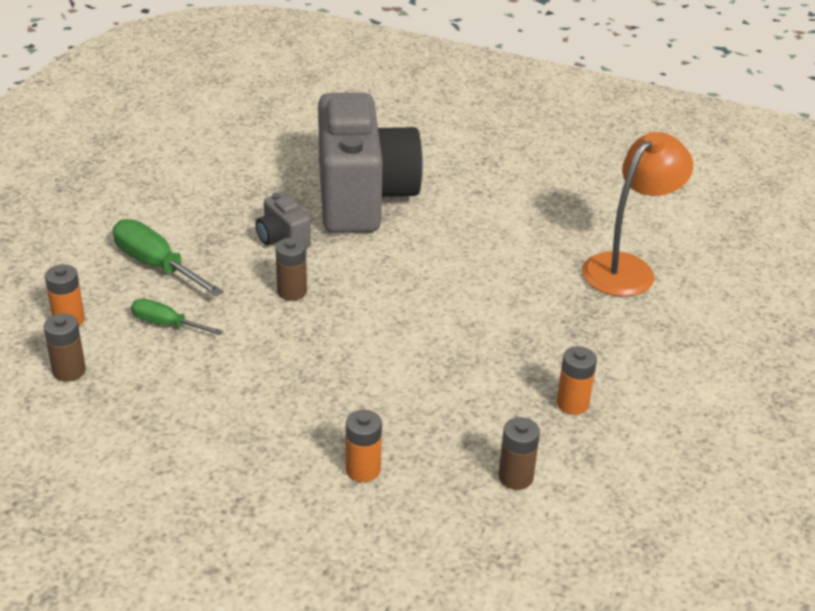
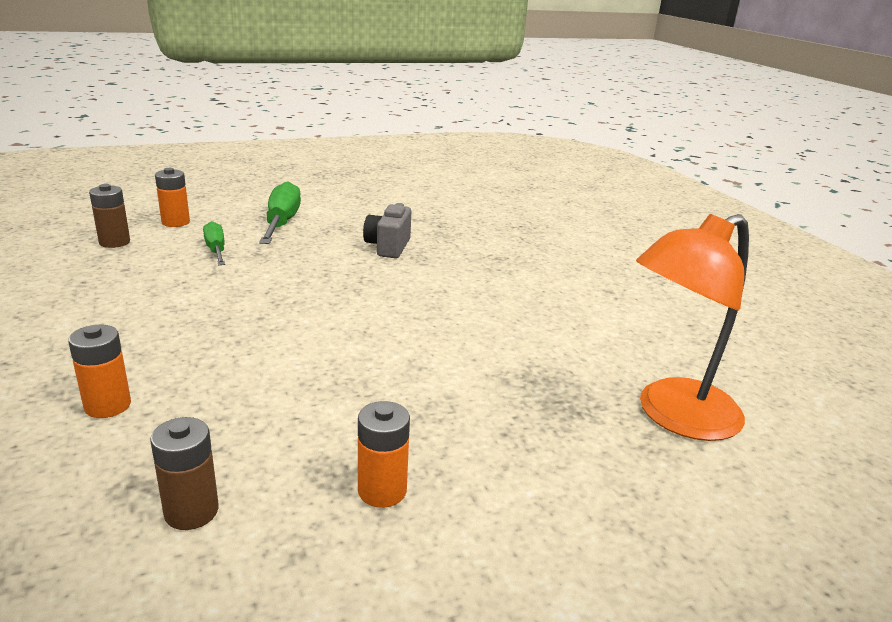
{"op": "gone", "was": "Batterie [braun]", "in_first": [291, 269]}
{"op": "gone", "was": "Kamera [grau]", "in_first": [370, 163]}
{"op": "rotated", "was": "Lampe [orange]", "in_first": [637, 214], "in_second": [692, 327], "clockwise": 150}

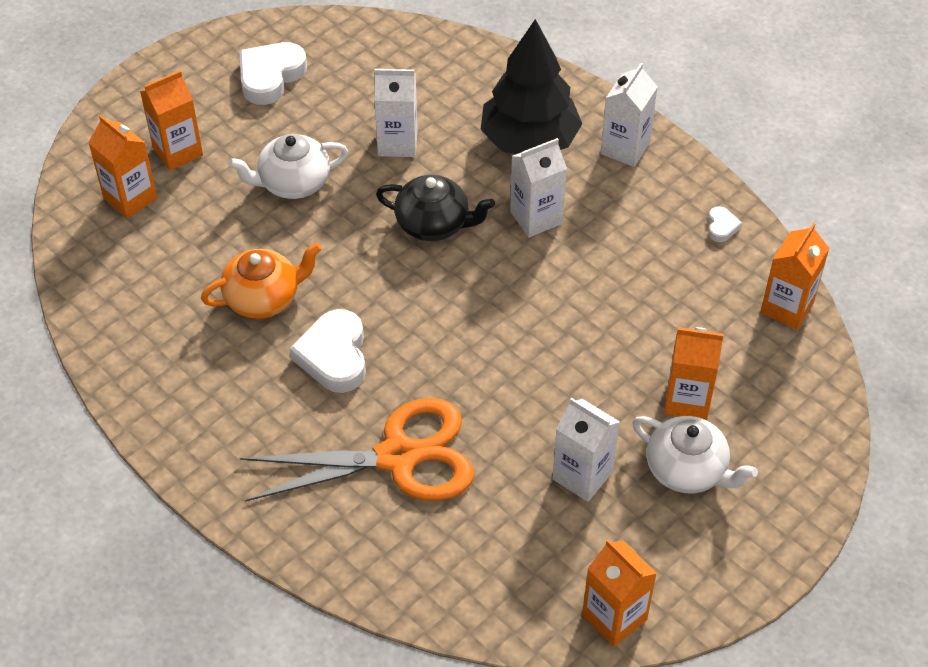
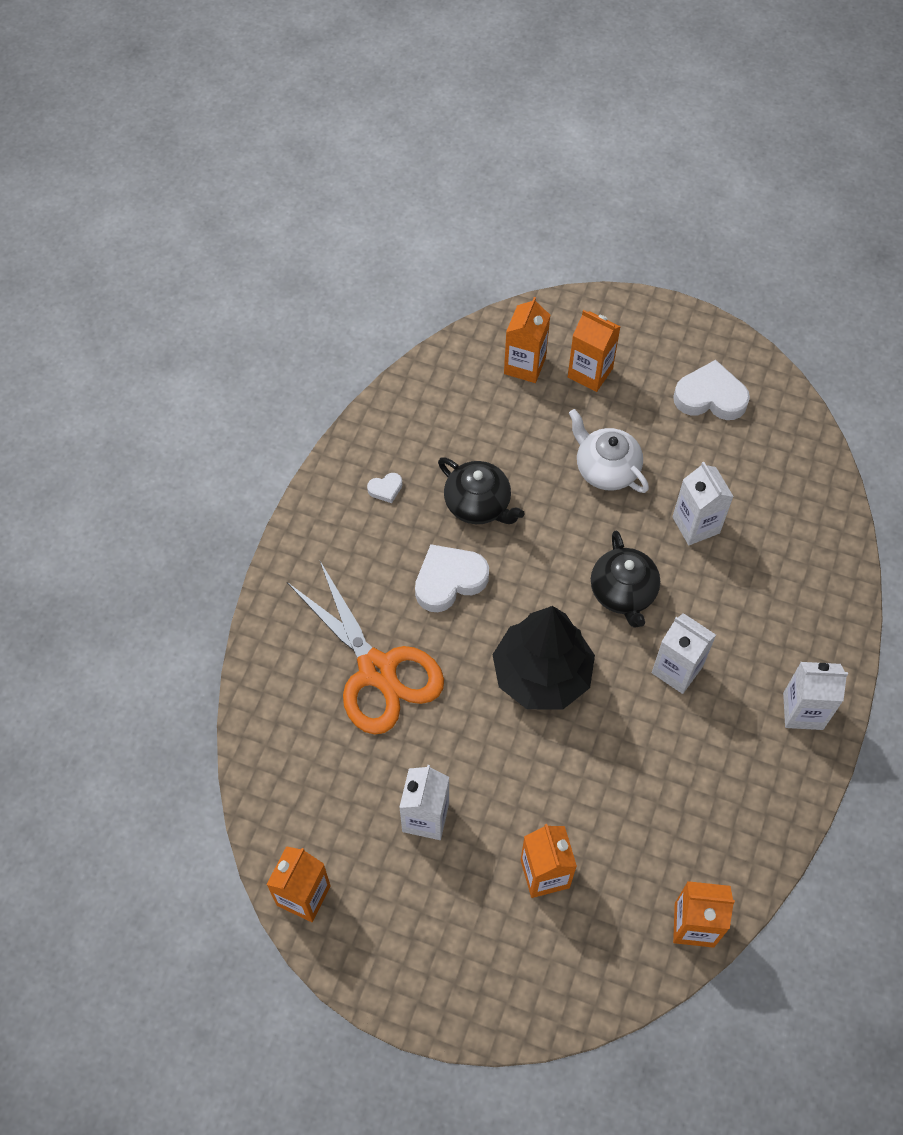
{"op": "repainted", "was": "Teekanne [orange]", "now": "Teekanne [schwarz]", "in_first": [261, 281], "in_second": [481, 490]}
{"op": "shifted", "was": "Baum [schwarz]", "in_first": [531, 86], "in_second": [543, 658]}
{"op": "gone", "was": "Teekanne [weiß]", "in_first": [695, 455]}
{"op": "shifted", "was": "Herz [weiß]", "in_first": [725, 224], "in_second": [385, 488]}

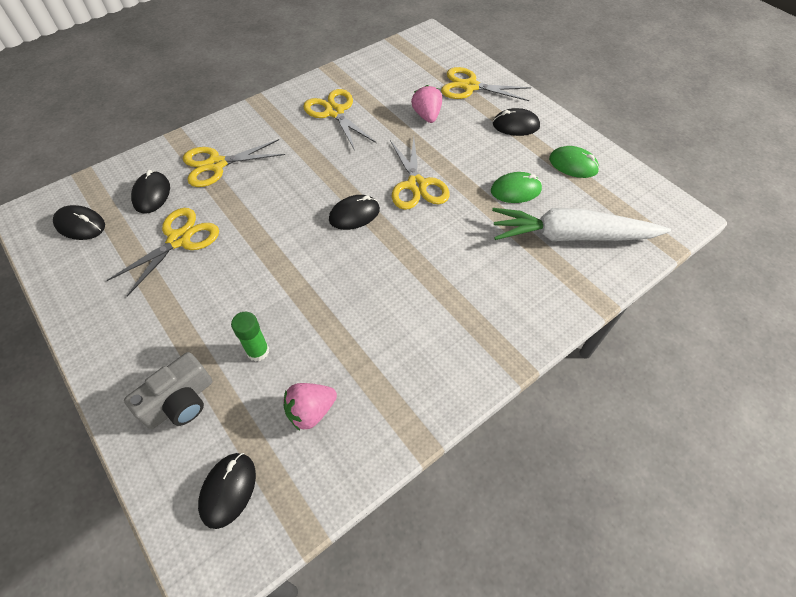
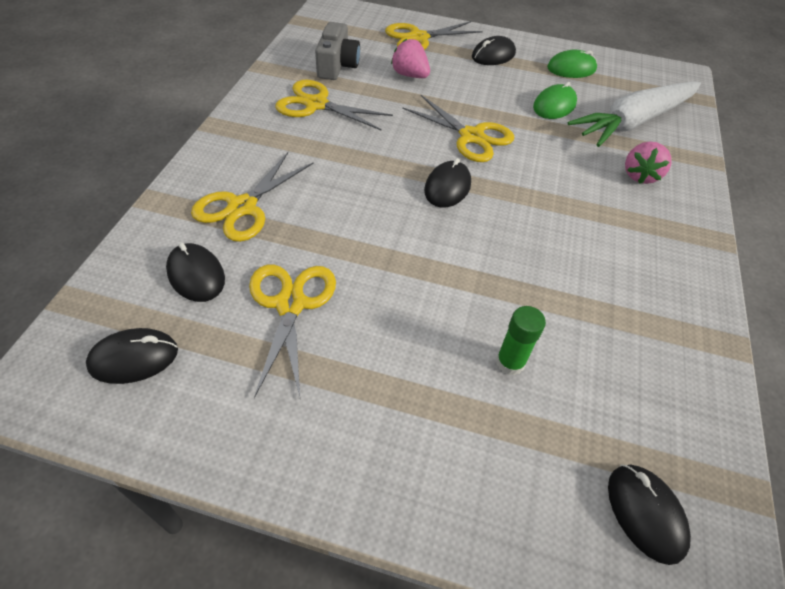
{"op": "shifted", "was": "Kamera [grau]", "in_first": [168, 390], "in_second": [337, 51]}
{"op": "shifted", "was": "Erdbeere [rosa]", "in_first": [310, 406], "in_second": [648, 163]}

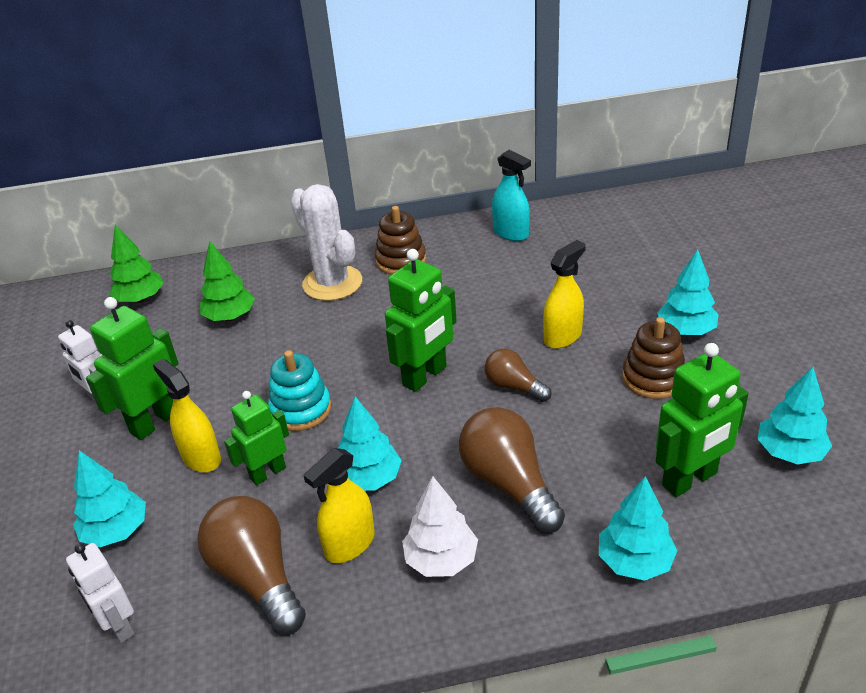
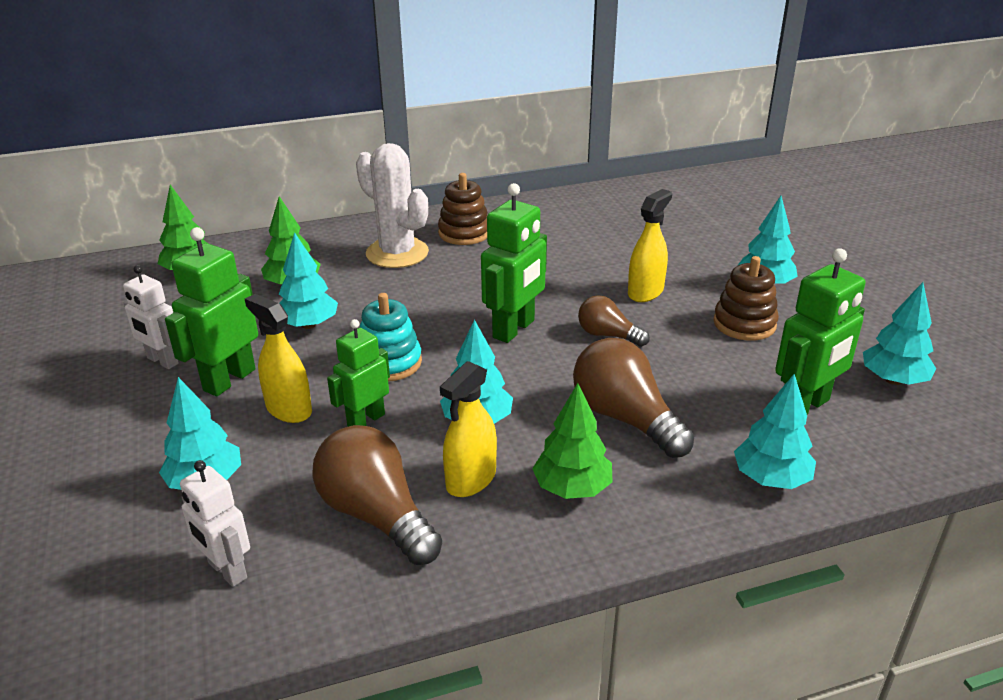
{"op": "repainted", "was": "Baum [weiß]", "now": "Baum [grün]", "in_first": [440, 526], "in_second": [572, 441]}
{"op": "gone", "was": "Sprühflasche [türkis]", "in_first": [511, 195]}
{"op": "new", "now": "Baum [türkis]", "in_second": [308, 280]}

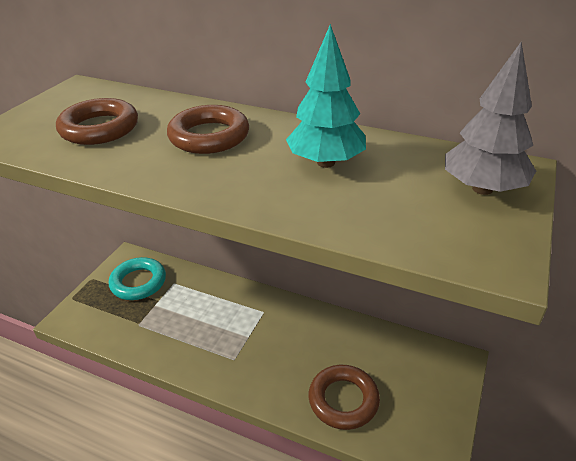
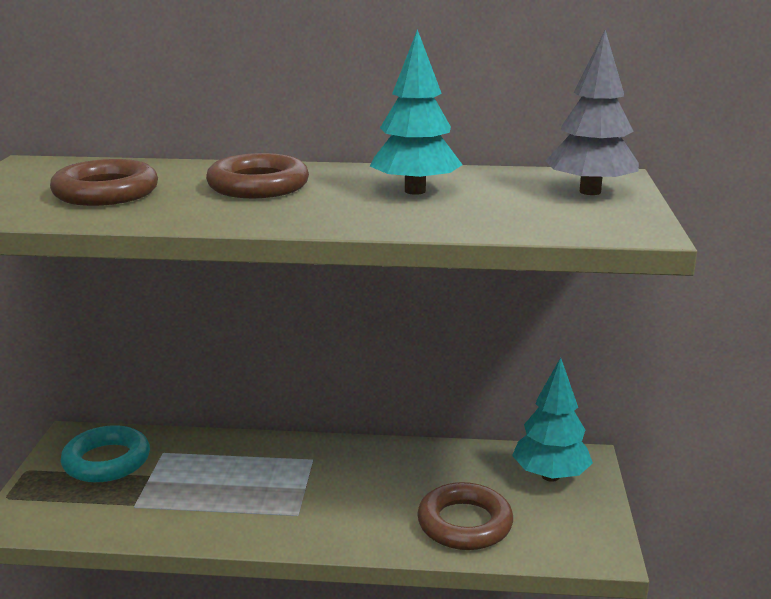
{"op": "new", "now": "Baum [türkis]", "in_second": [552, 419]}

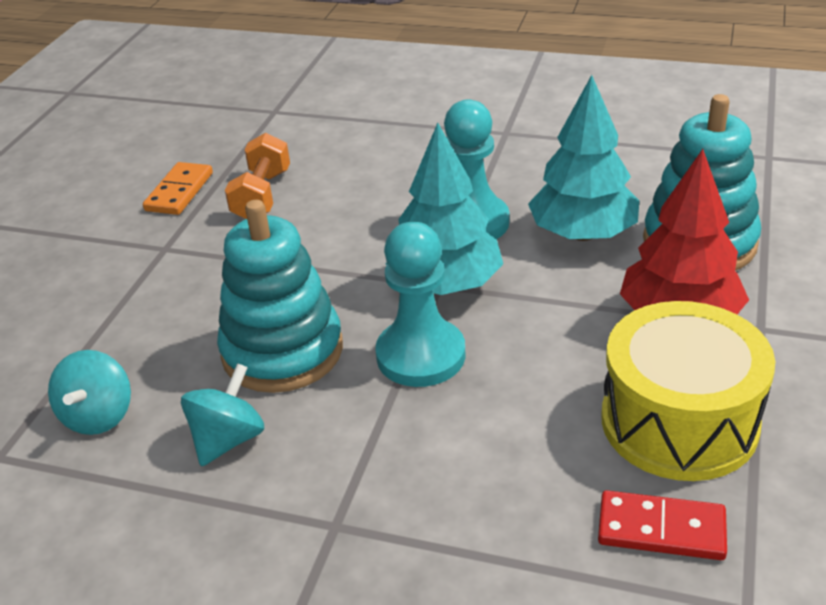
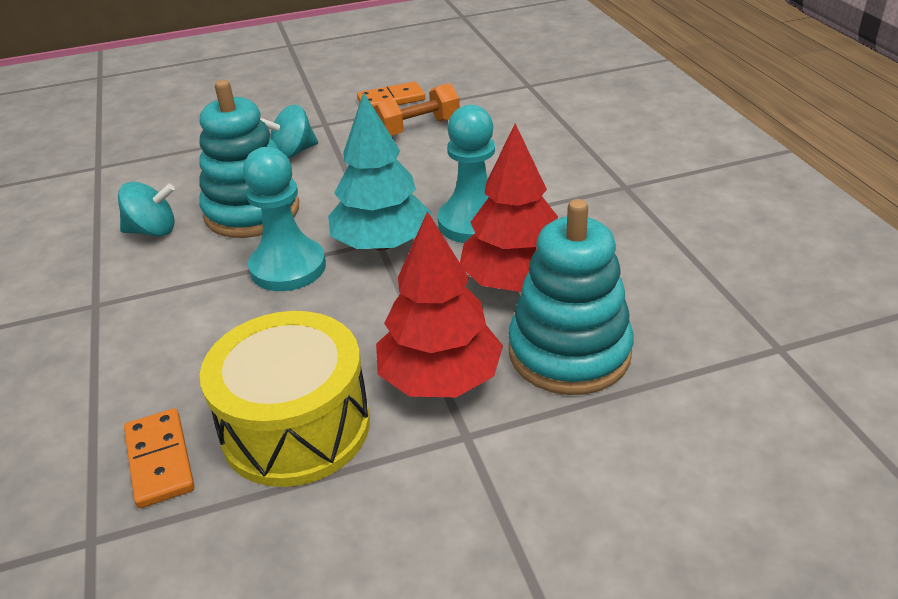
{"op": "shifted", "was": "Kreisel [türkis]", "in_first": [89, 392], "in_second": [289, 132]}
{"op": "repainted", "was": "Baum [türkis]", "now": "Baum [rot]", "in_first": [583, 158], "in_second": [509, 207]}
{"op": "repainted", "was": "Dominostein [rot]", "now": "Dominostein [orange]", "in_first": [662, 525], "in_second": [159, 458]}

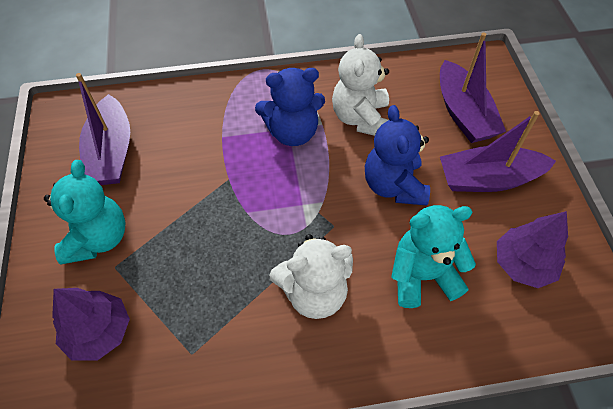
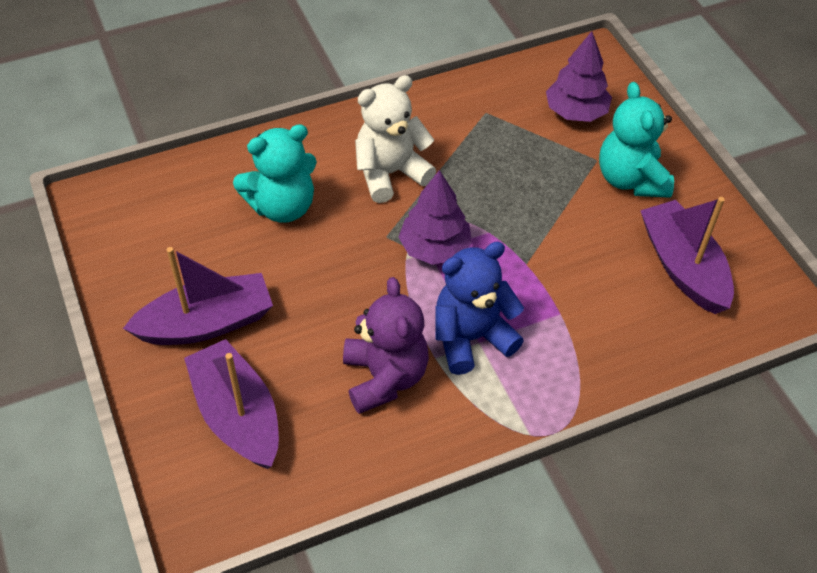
{"op": "repainted", "was": "Teddybär [weiß]", "now": "Teddybär [lila]", "in_first": [360, 85], "in_second": [386, 345]}
{"op": "gone", "was": "Teddybär [blau]", "in_first": [397, 155]}
{"op": "shifted", "was": "Baum [lila]", "in_first": [532, 249], "in_second": [435, 217]}

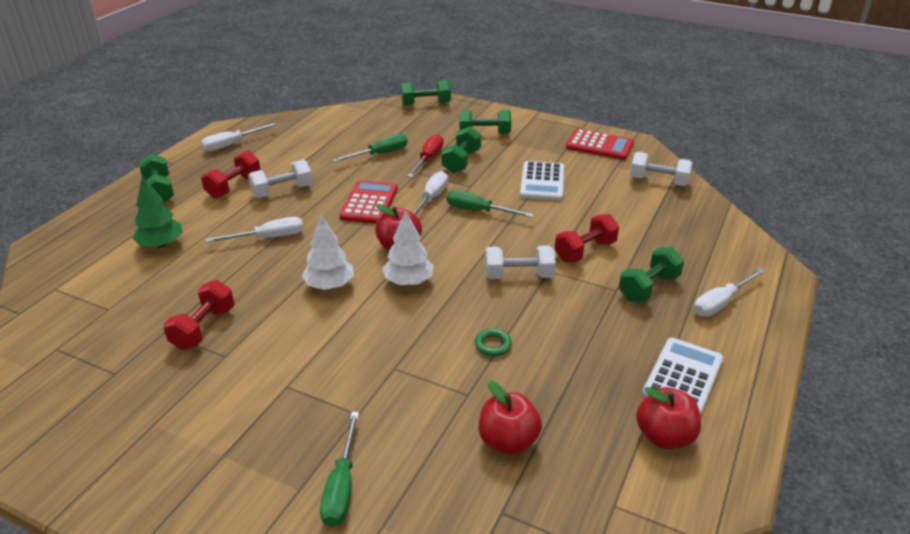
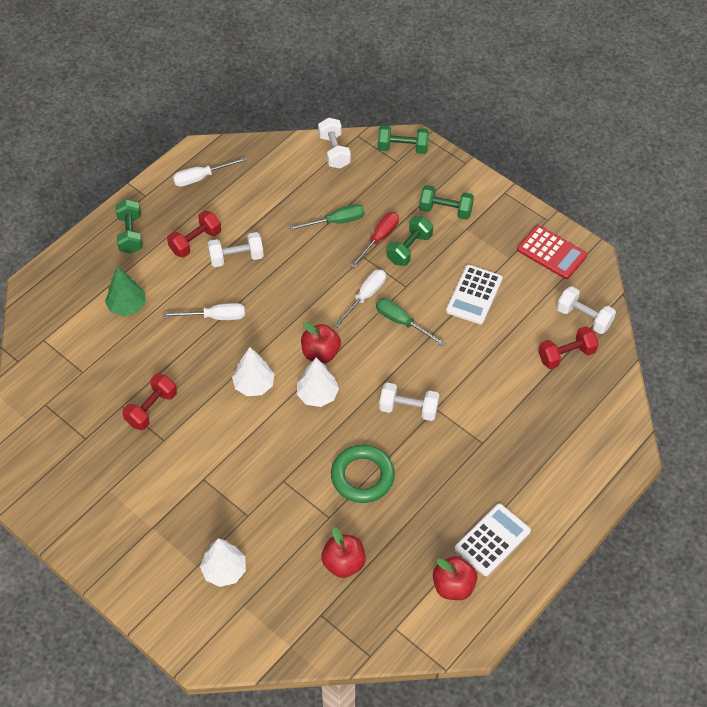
{"op": "swapped", "was": "Schraubenzieher [grün]", "now": "Baum [weiß]", "in_first": [339, 469], "in_second": [223, 562]}
{"op": "gone", "was": "Taschenrechner [rot]", "in_first": [368, 202]}
{"op": "scaled", "was": "Ring [grün]", "in_first": [493, 343], "in_second": [363, 474], "ratio": 2.19}
{"op": "shifted", "was": "Hantel [rot]", "in_first": [587, 238], "in_second": [568, 347]}
{"op": "gone", "was": "Hantel [grün]", "in_first": [651, 274]}
{"op": "gone", "was": "Schraubenzieher [weiß]", "in_first": [729, 292]}
{"op": "new", "now": "Hantel [weiß]", "in_second": [334, 143]}

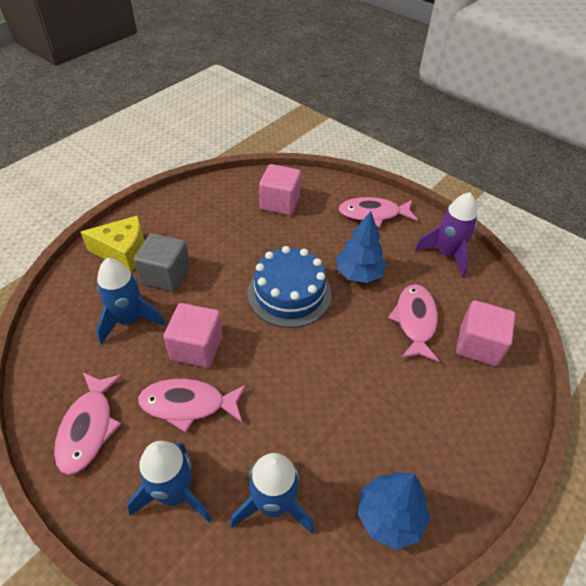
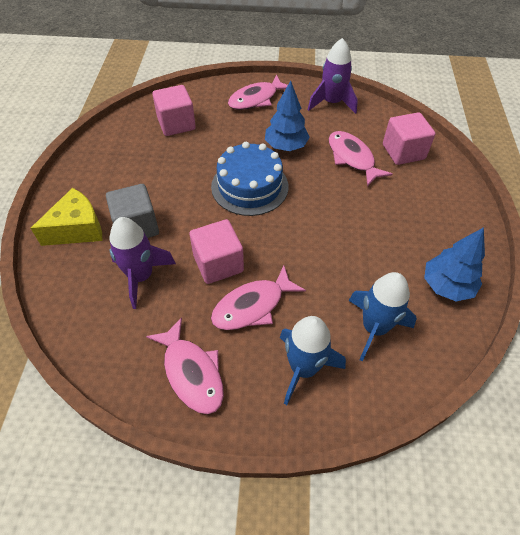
{"op": "repainted", "was": "Rakete [blau]", "now": "Rakete [lila]", "in_first": [131, 301], "in_second": [142, 263]}

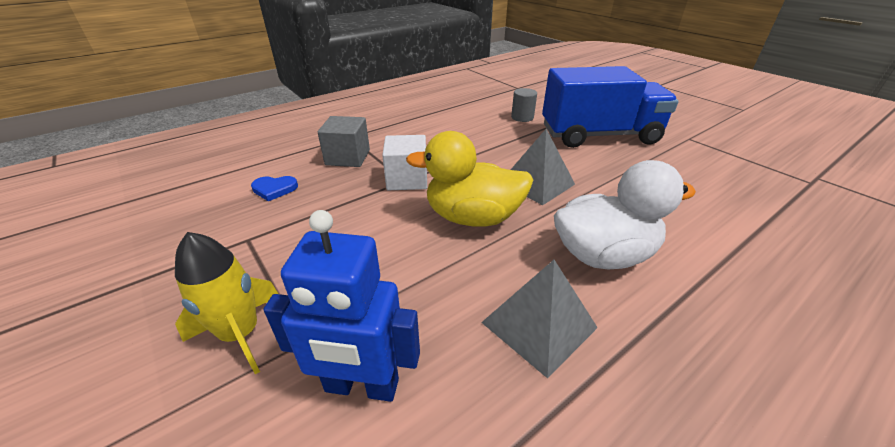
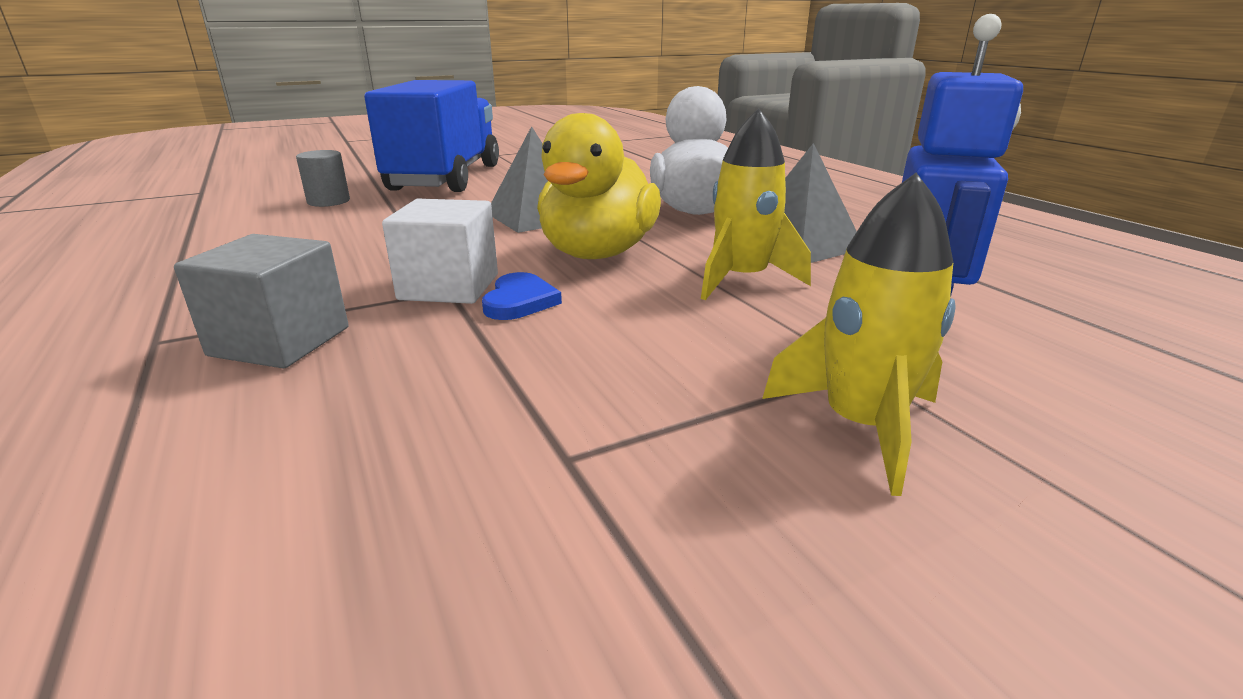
{"op": "shifted", "was": "Herz [blau]", "in_first": [274, 188], "in_second": [522, 296]}
{"op": "new", "now": "Rakete [gelb]", "in_second": [756, 204]}

